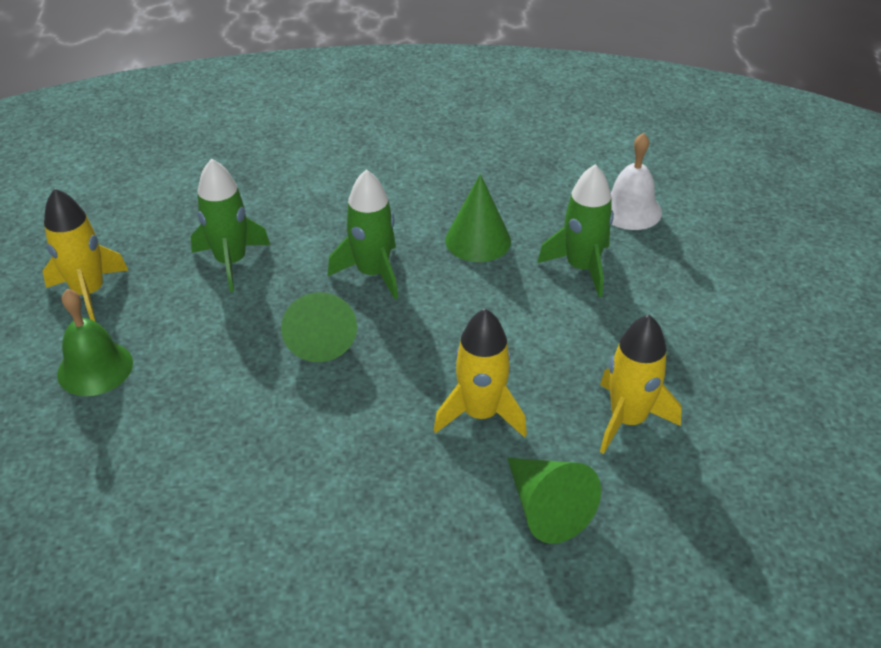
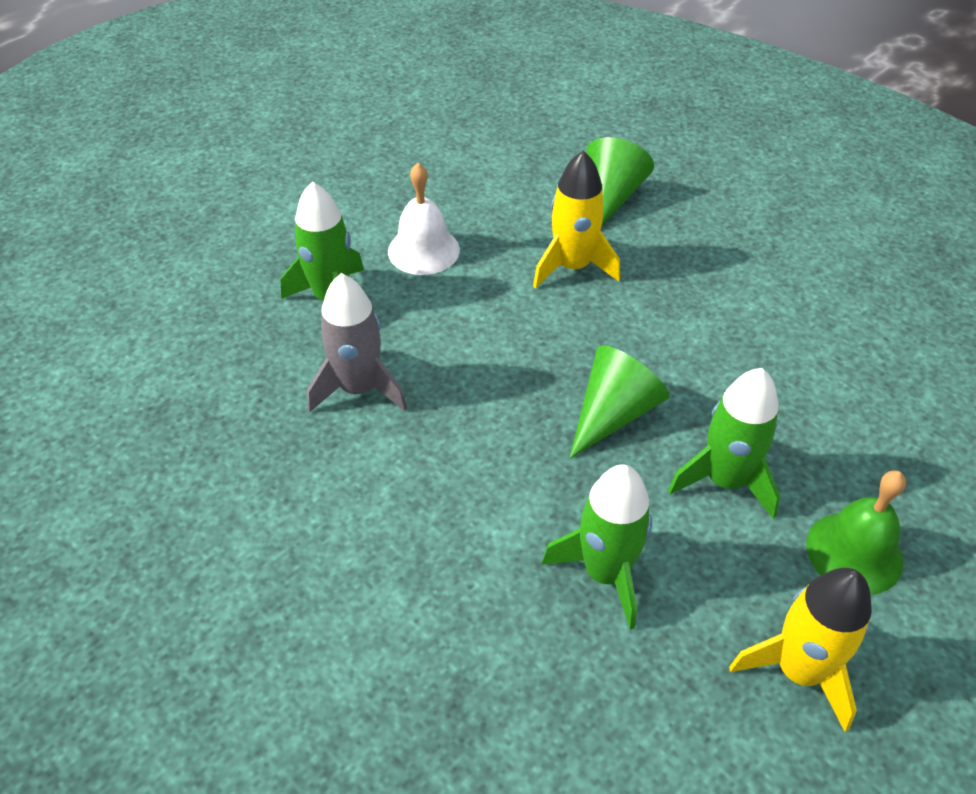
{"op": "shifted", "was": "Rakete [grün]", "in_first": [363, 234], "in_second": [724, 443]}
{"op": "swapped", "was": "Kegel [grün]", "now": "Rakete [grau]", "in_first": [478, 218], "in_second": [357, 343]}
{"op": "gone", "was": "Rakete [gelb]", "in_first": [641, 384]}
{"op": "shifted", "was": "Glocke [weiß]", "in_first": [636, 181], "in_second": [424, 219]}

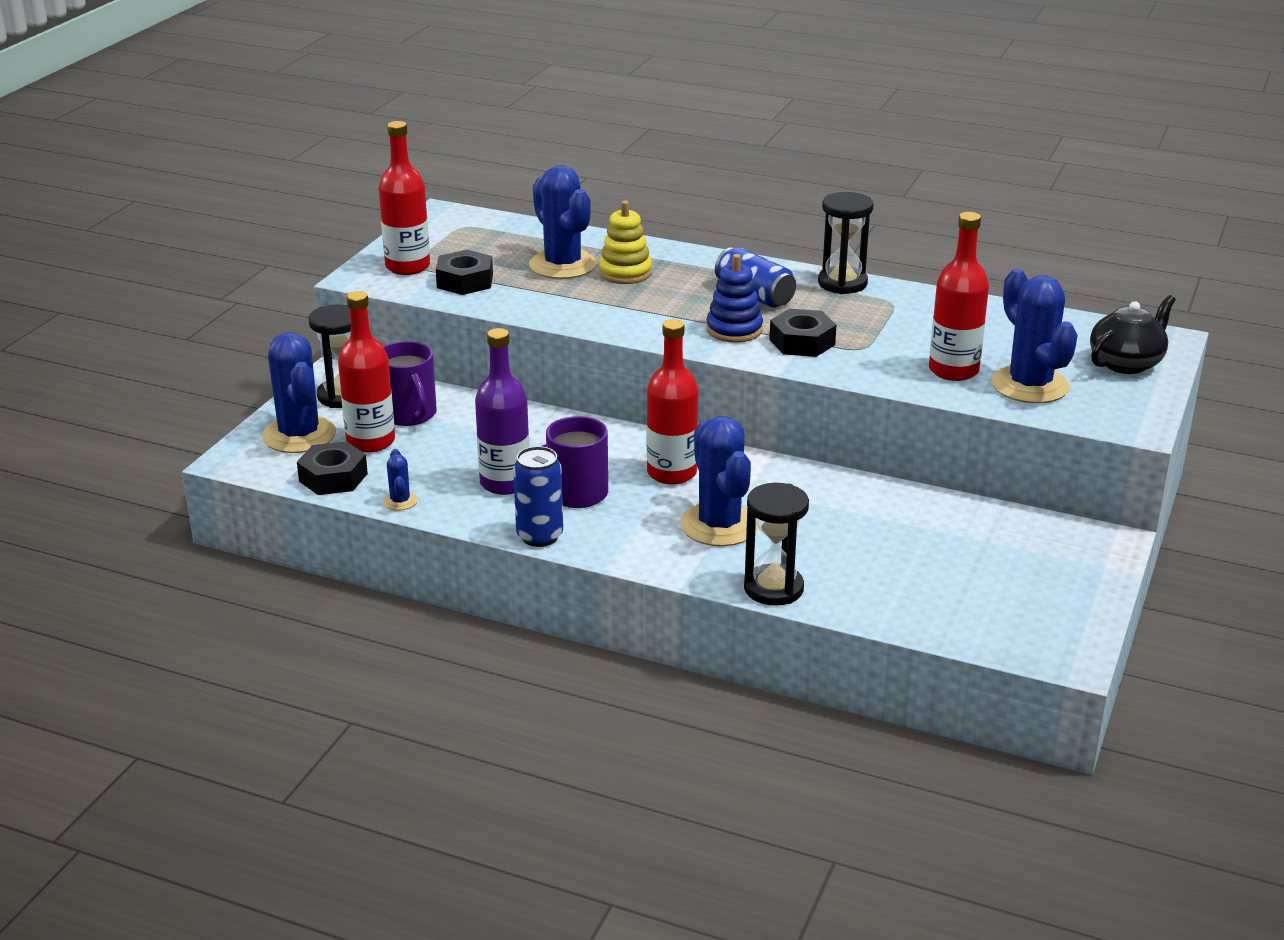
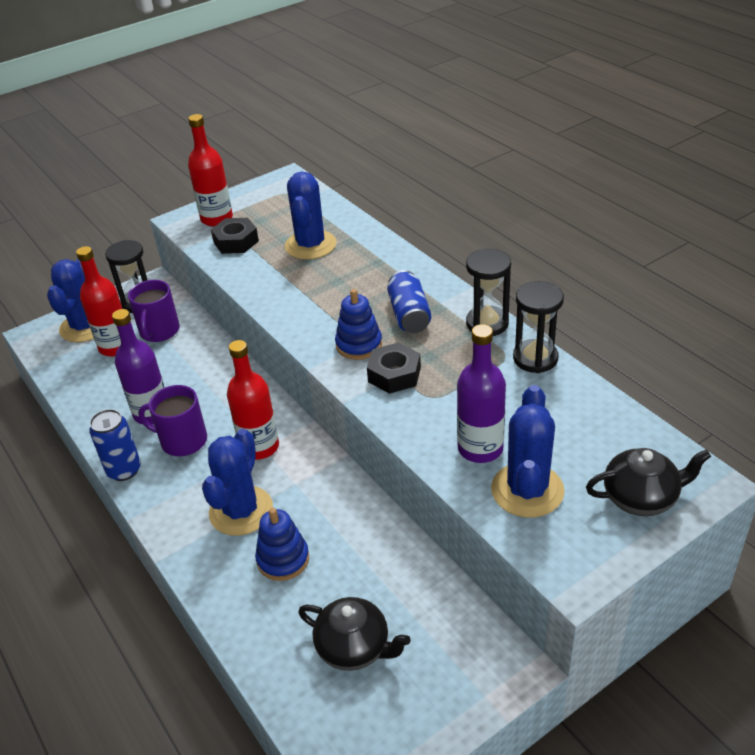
{"op": "gone", "was": "Sechskantmutter [schwarz]", "in_first": [332, 468]}
{"op": "gone", "was": "Kaktus [blau]", "in_first": [400, 479]}
{"op": "gone", "was": "Stapelspielzeug [gelb]", "in_first": [625, 242]}
{"op": "shifted", "was": "Sanduhr [schwarz]", "in_first": [776, 544], "in_second": [538, 327]}
{"op": "repainted", "was": "Flasche [rot]", "now": "Flasche [lila]", "in_first": [959, 296], "in_second": [481, 393]}
{"op": "new", "now": "Stapelspielzeug [blau]", "in_second": [282, 544]}
{"op": "new", "now": "Teekanne [schwarz]", "in_second": [354, 634]}

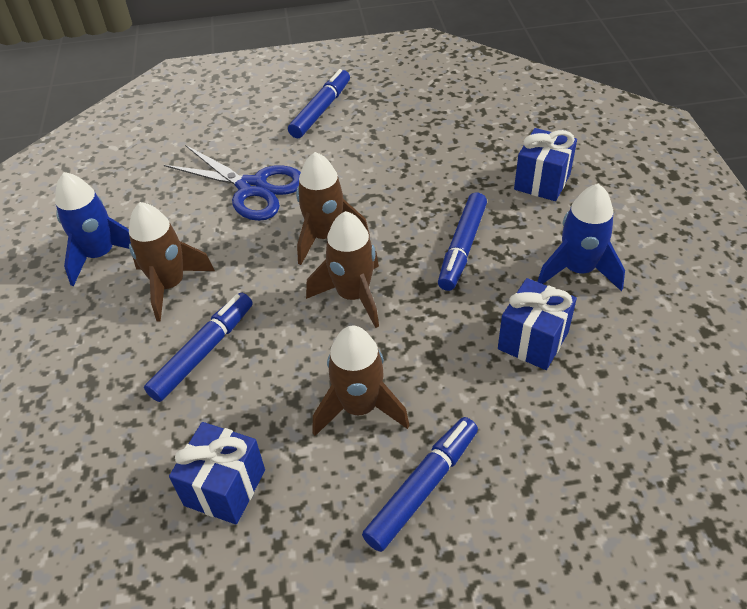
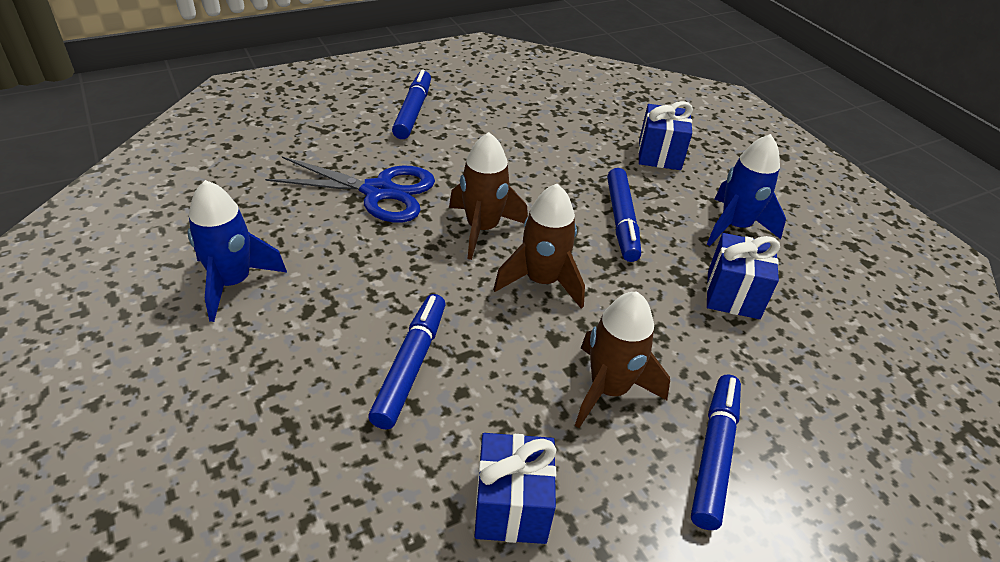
{"op": "gone", "was": "Rakete [braun]", "in_first": [172, 262]}

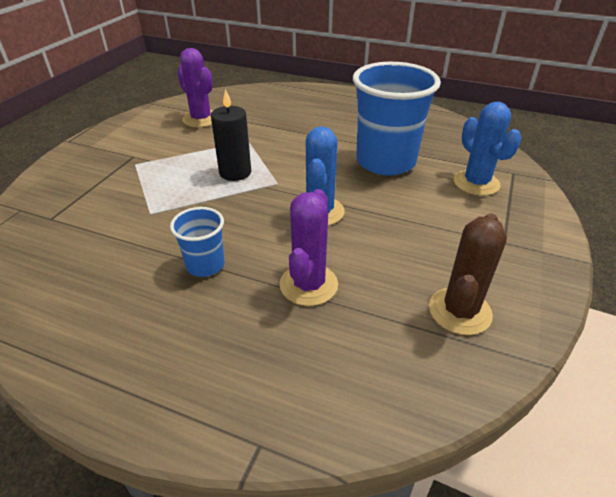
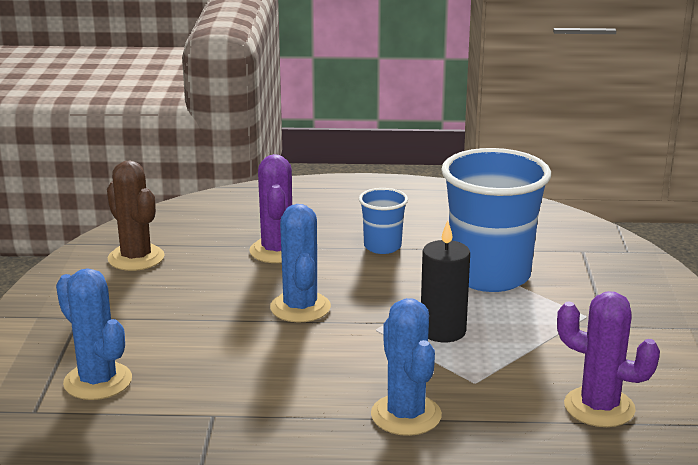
{"op": "shifted", "was": "Becher [blau]", "in_first": [397, 118], "in_second": [496, 220]}
{"op": "rotated", "was": "Kaktus [braun]", "in_first": [468, 274], "in_second": [136, 215], "clockwise": -45}
{"op": "new", "now": "Kaktus [blau]", "in_second": [406, 367]}

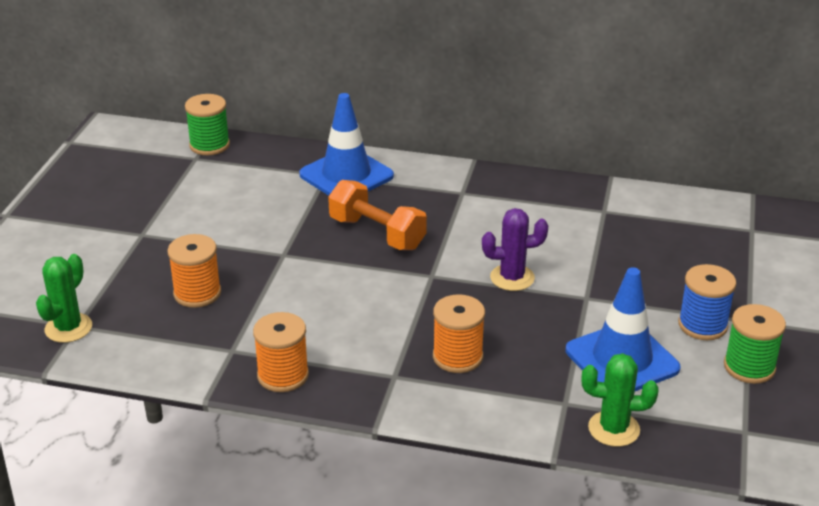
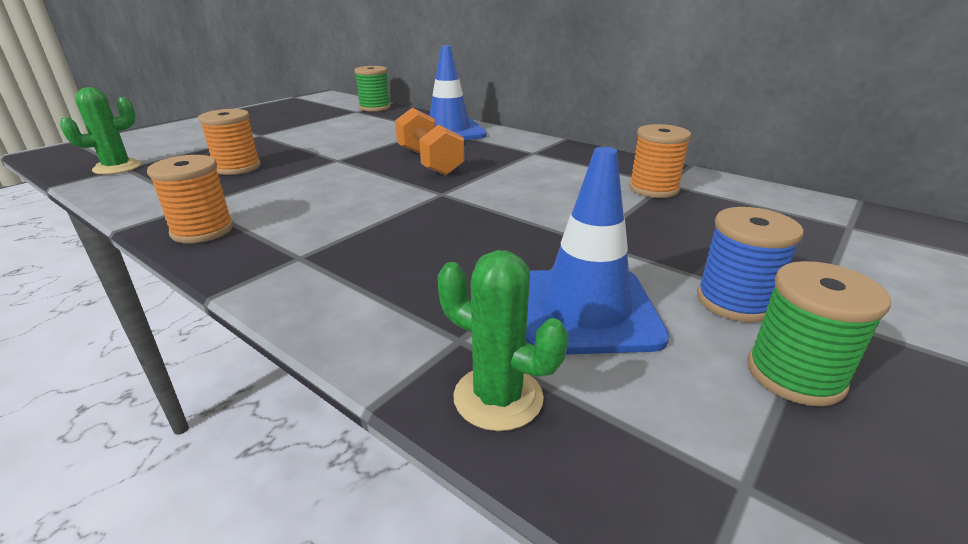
{"op": "shifted", "was": "Garnrolle [orange]", "in_first": [459, 333], "in_second": [660, 161]}
{"op": "gone", "was": "Kaktus [lila]", "in_first": [515, 249]}

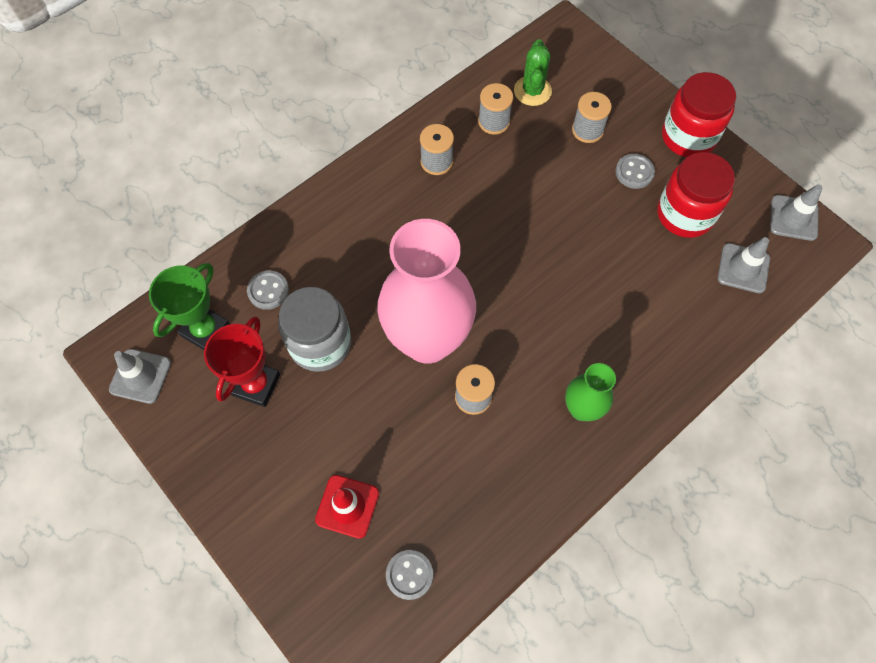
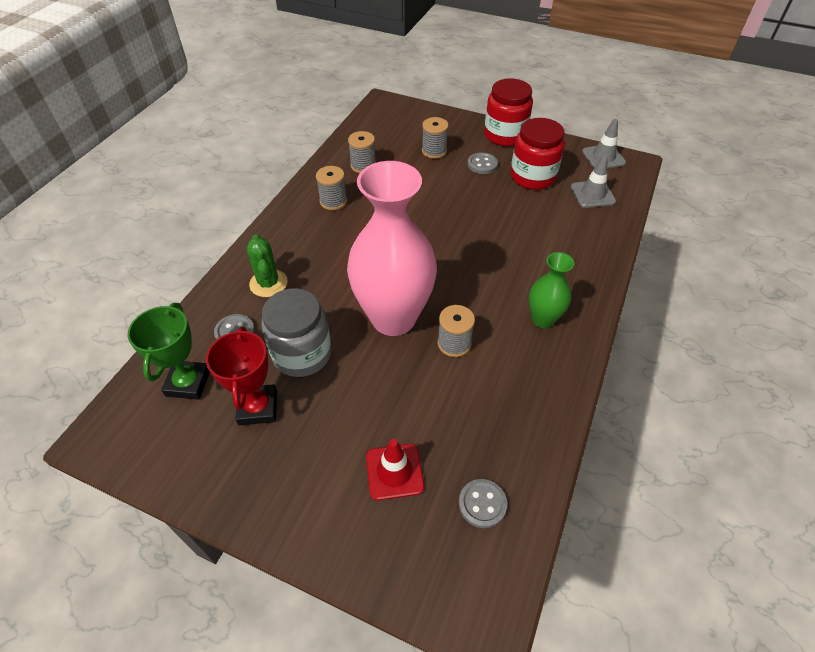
{"op": "gone", "was": "Leitkegel [grau]", "in_first": [140, 376]}
{"op": "shifted", "was": "Kaktus [grün]", "in_first": [533, 72], "in_second": [267, 266]}

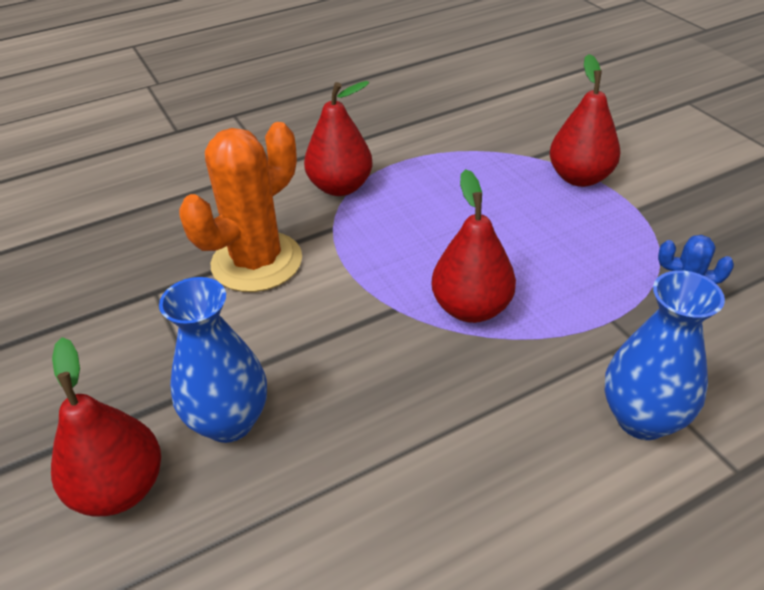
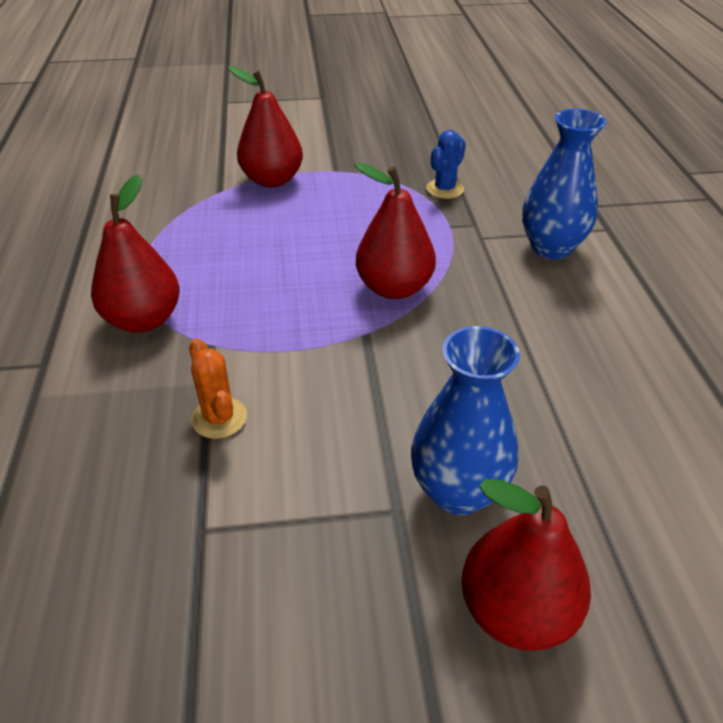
{"op": "scaled", "was": "Kaktus [orange]", "in_first": [240, 207], "in_second": [218, 389], "ratio": 0.48}

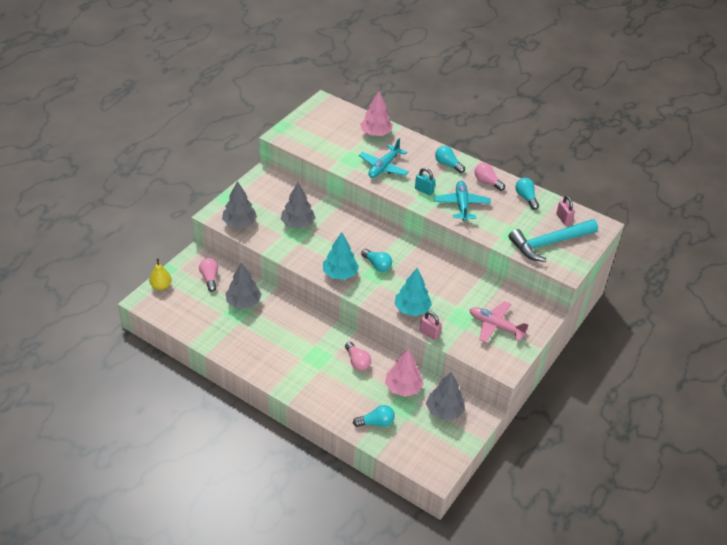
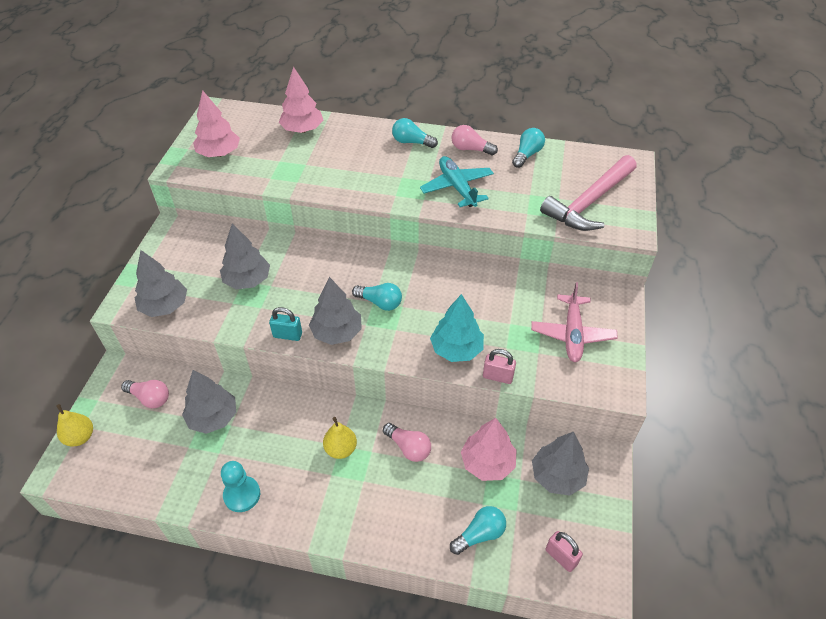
{"op": "rotated", "was": "Glühbirne [rosa]", "in_first": [208, 275], "in_second": [145, 394], "clockwise": 150}
{"op": "repainted", "was": "Baum [türkis]", "now": "Baum [grau]", "in_first": [341, 256], "in_second": [335, 311]}
{"op": "gone", "was": "Flugzeug [türkis]", "in_first": [384, 158]}
{"op": "shifted", "was": "Vorhängeschloss [türkis]", "in_first": [425, 181], "in_second": [285, 324]}
{"op": "rotated", "was": "Flugzeug [rosa]", "in_first": [499, 322], "in_second": [574, 322], "clockwise": -90}
{"op": "repainted", "was": "Hammer [türkis]", "now": "Hammer [rosa]", "in_first": [553, 240], "in_second": [588, 193]}
{"op": "rotated", "was": "Glühbirne [türkis]", "in_first": [527, 194], "in_second": [528, 148], "clockwise": 75}
{"op": "shifted", "was": "Vorhängeschloss [rosa]", "in_first": [565, 210], "in_second": [564, 551]}
{"op": "new", "now": "Baum [rosa]", "in_second": [216, 123]}
{"op": "new", "now": "Bauer [türkis]", "in_second": [240, 486]}
{"op": "new", "now": "Birne [gelb]", "in_second": [340, 438]}

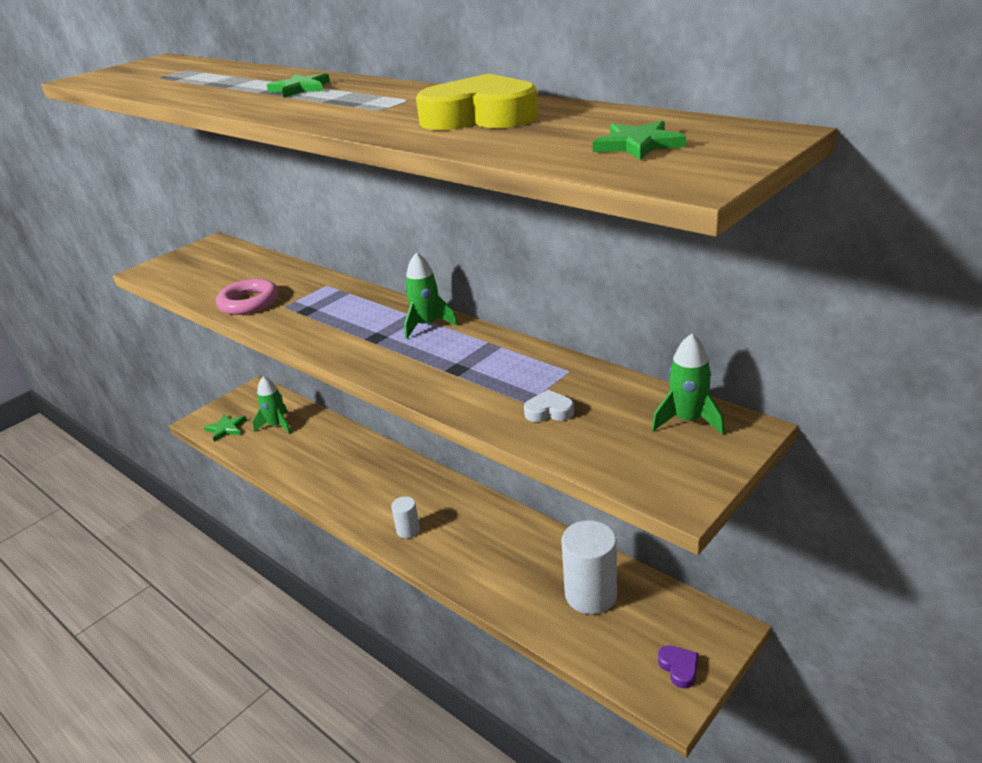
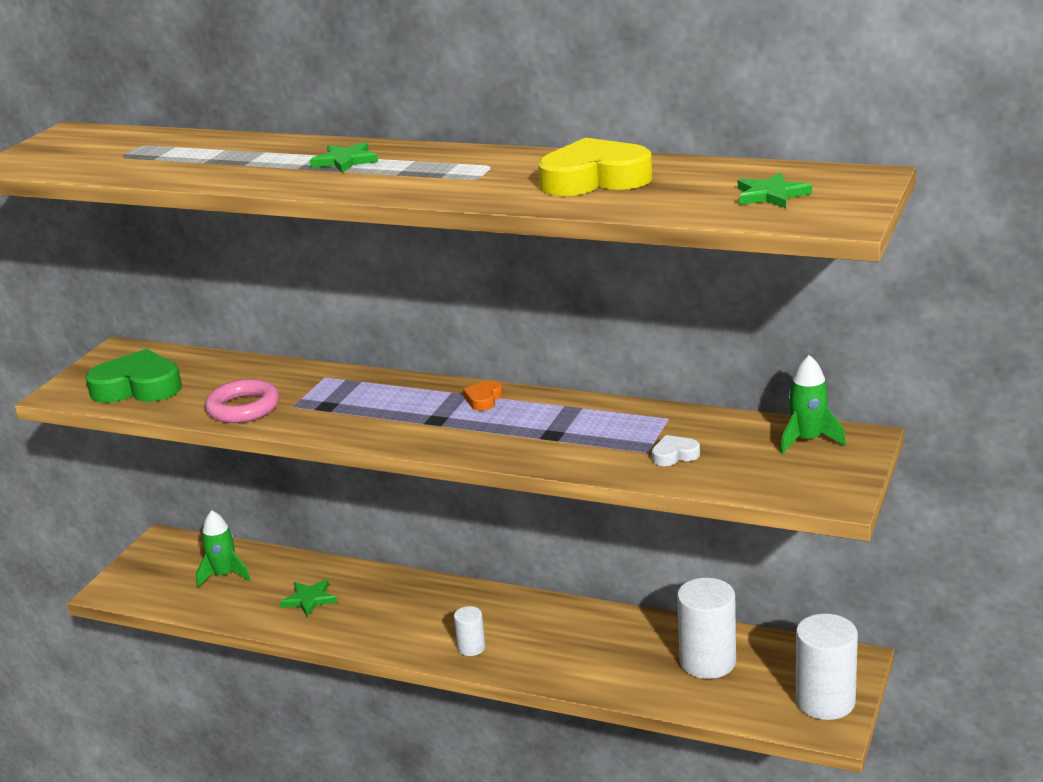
{"op": "shifted", "was": "Stern [grün]", "in_first": [225, 428], "in_second": [308, 598]}
{"op": "swapped", "was": "Rakete [grün]", "now": "Herz [orange]", "in_first": [431, 296], "in_second": [483, 395]}
{"op": "swapped", "was": "Herz [lila]", "now": "Vollzylinder [weiß]", "in_first": [678, 667], "in_second": [827, 666]}
{"op": "new", "now": "Herz [grün]", "in_second": [134, 376]}

